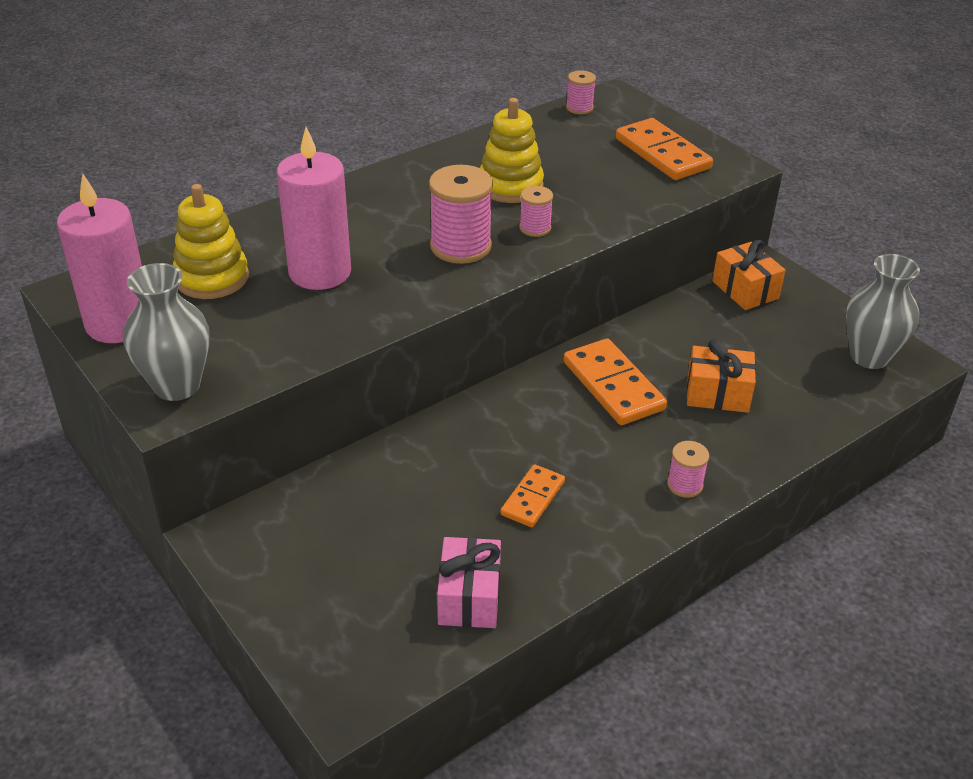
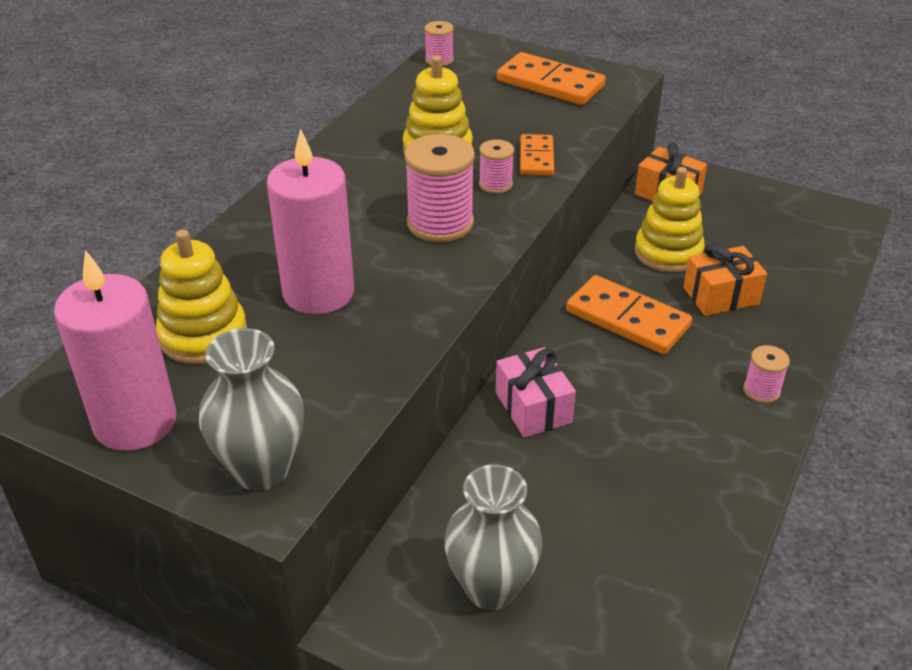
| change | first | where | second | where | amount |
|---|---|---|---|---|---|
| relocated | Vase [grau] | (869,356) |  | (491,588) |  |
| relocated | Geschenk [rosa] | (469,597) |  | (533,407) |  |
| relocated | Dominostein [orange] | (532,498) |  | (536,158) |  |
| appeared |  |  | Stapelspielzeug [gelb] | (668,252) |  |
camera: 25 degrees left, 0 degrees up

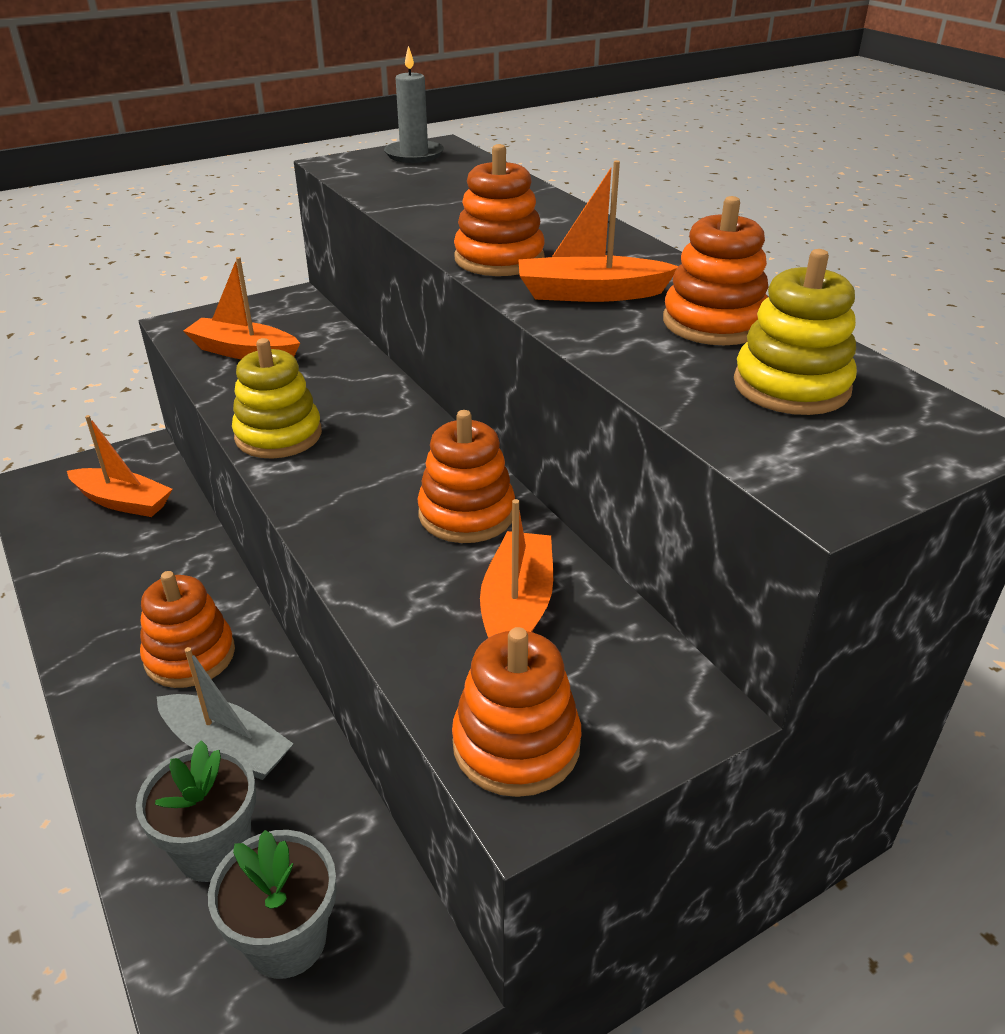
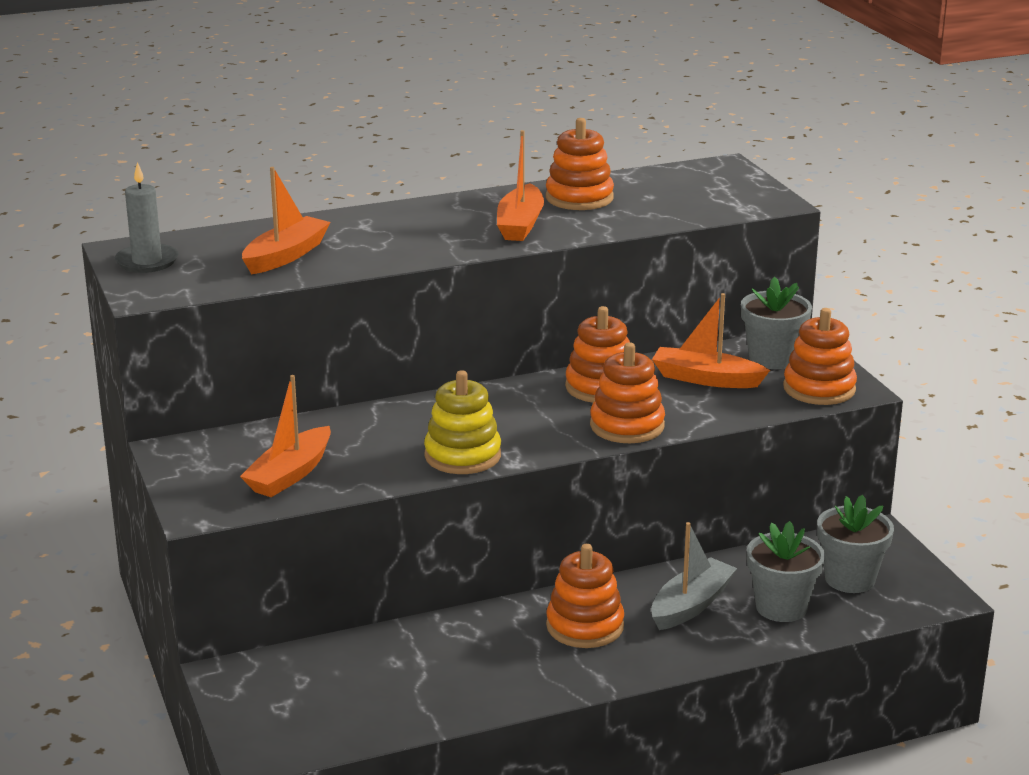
| change | first | where | second | where | amount |
|---|---|---|---|---|---|
| relocated | Boot [orange] | (123,502) |  | (286,256) |  |
| relocated | Stapelspielzeug [orange] | (499,259) |  | (627,426) |  |
| appeared |  |  | Blumentopf [grau] | (772,358) |  |
| missing | Stapelspielzeug [gelb] | (791,386) |  |  |  |
camera: 80 degrees left, 10 degrees down

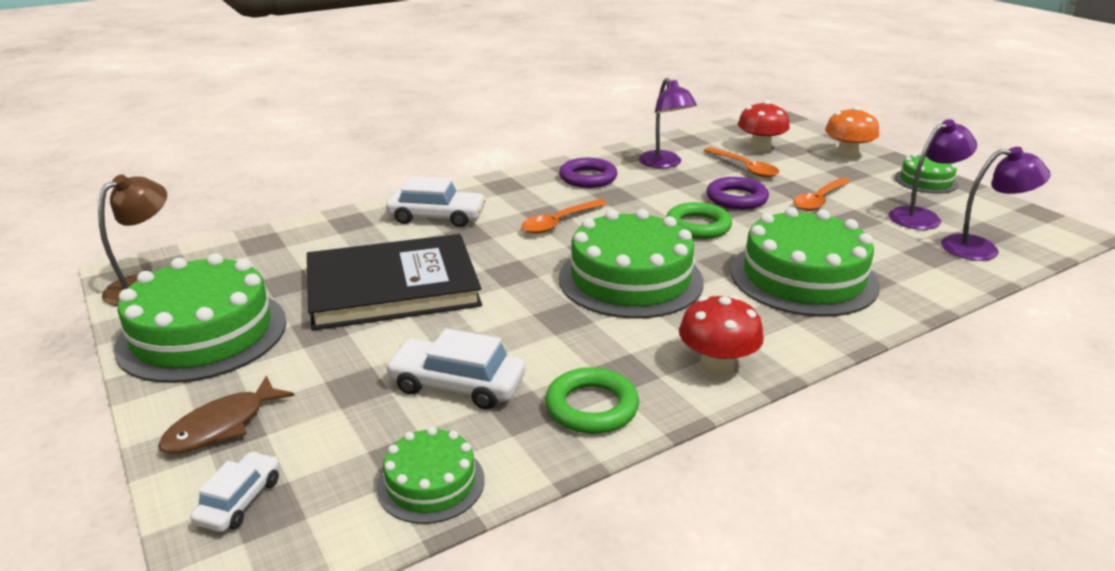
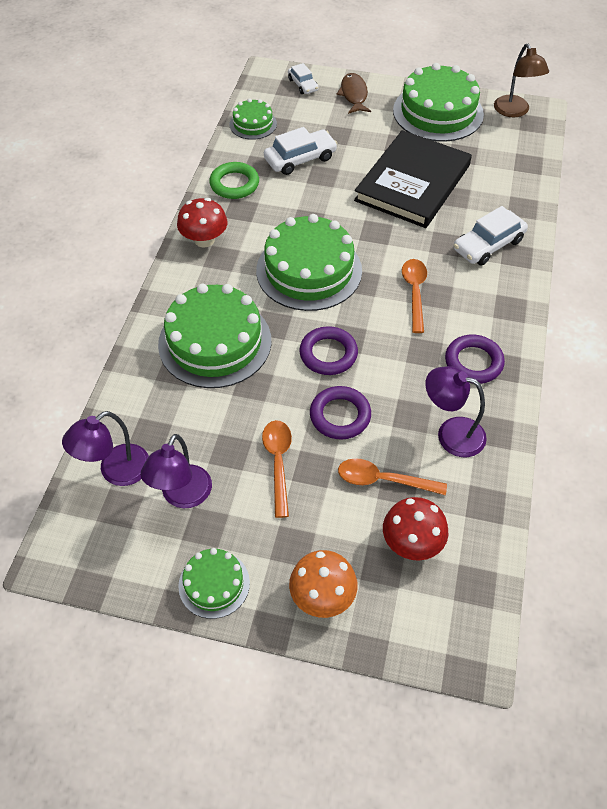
| change | first | where | second | where | amount |
|---|---|---|---|---|---|
| colour | Ring [grün] | (698,226) | Ring [lila] | (328,354) |  |
camera: 135 degrees right, 25 degrees up

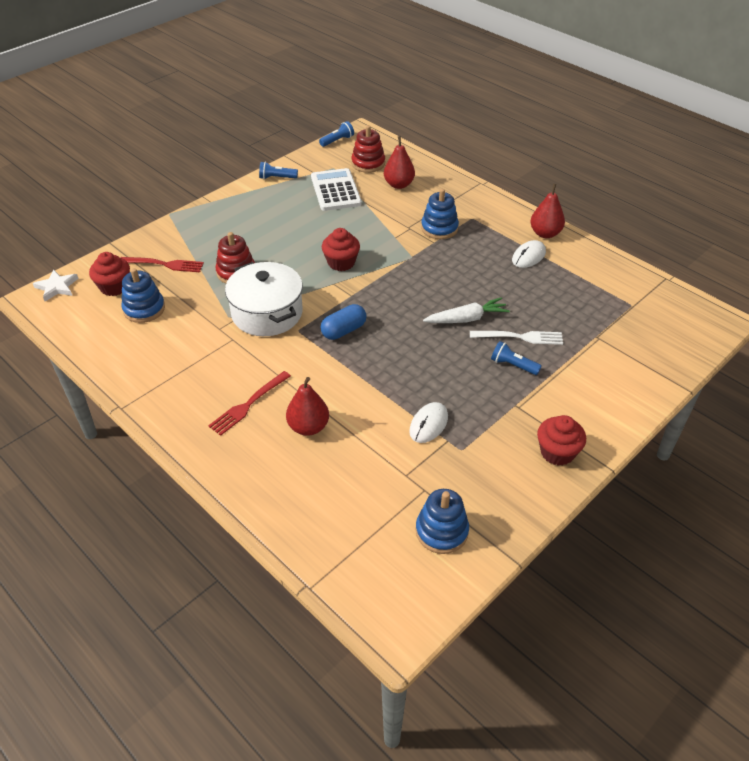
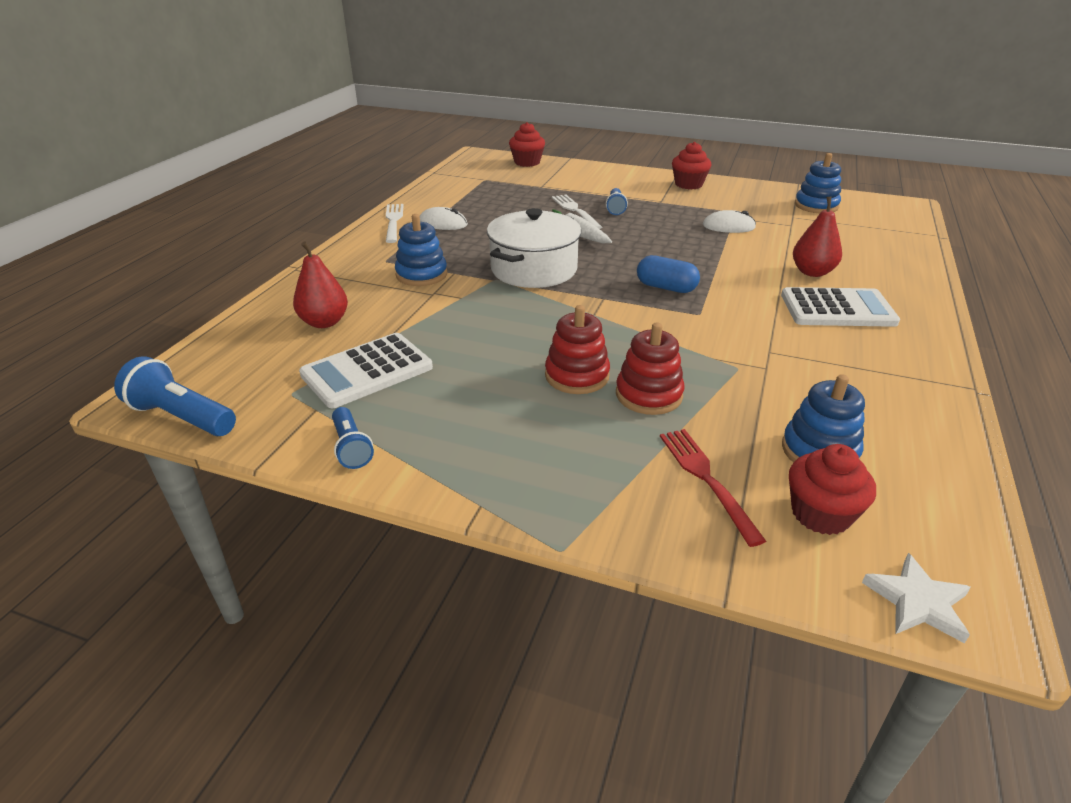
| change | first | where | second | where | amount |
|---|---|---|---|---|---|
| size | Taschenlampe [blau] | (337,141) |  | (182,417) | x1.57 |
| exchanged | Birne [rot] | (545,233) | Gabel [weiß] | (393,221) |  |
| relocated | Kochtopf [weiß] | (267,313) |  | (534,269) |  |
| relocated | Muffin [rot] | (341,262) |  | (527,162) |  |
| relocated | Stapelspielzeug [rot] | (368,163) |  | (577,376) |  |
| exchanged | Gabel [rot] | (248,404) | Taschenrechner [weiß] | (837,309) |  |
camera: 115 degrees left, 10 degrees down

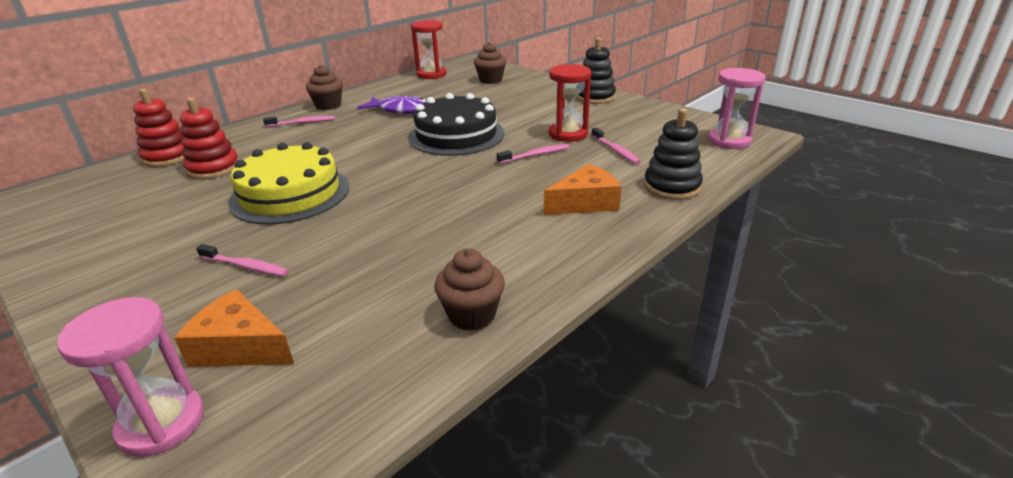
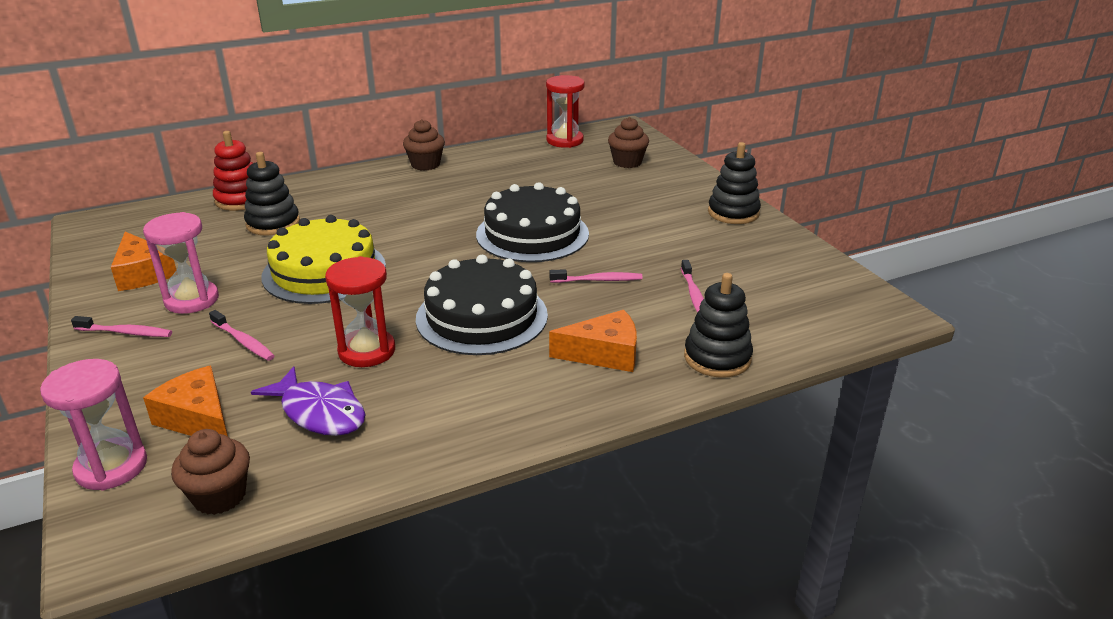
| change | first | where | second | where | amount |
|---|---|---|---|---|---|
| relocated | Zahnbürste [rosa] | (302,123) |  | (126,332) |  |
| appeared |  |  | Käse [orange] | (143,274) |  |
| relocated | Sanduhr [rosa] | (729,141) |  | (192,300) |  |
| relocated | Muffin [braun] | (472,315) |  | (219,496) |  |
| colour | Stapelspielzeug [rot] | (213,168) | Stapelspielzeug [schwarz] | (273,223) |  |
| relocated | Fisch [lila] | (401,110) |  | (319,412) |  |
| relocated | Sanduhr [rot] | (568,134) |  | (367,351) |  |
| appeared |  |  | Kuchen [schwarz] | (481,316) |  |
camera: 20 degrees right, 0 degrees up

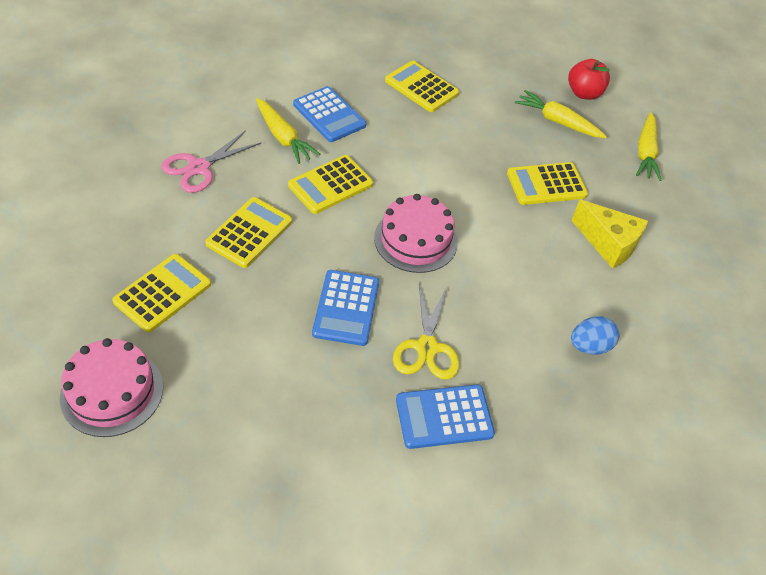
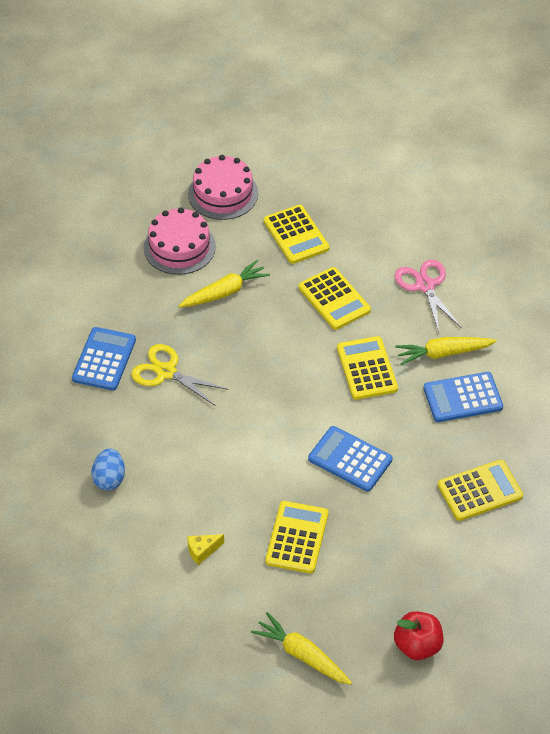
| change | first | where | second | where | amount |
|---|---|---|---|---|---|
| relocated | Kuchen [rosa] | (415,240) |  | (179,247) |  |
| relocated | Karotte [gelb] | (557,121) |  | (224,292) |  |
| size | Käse [gelb] | (608,244) |  | (202,551) | x0.53 |
| relocated | Taschenrechner [blau] | (346,308) |  | (350,459) |  |
camera: 120 degrees right, 0 degrees up

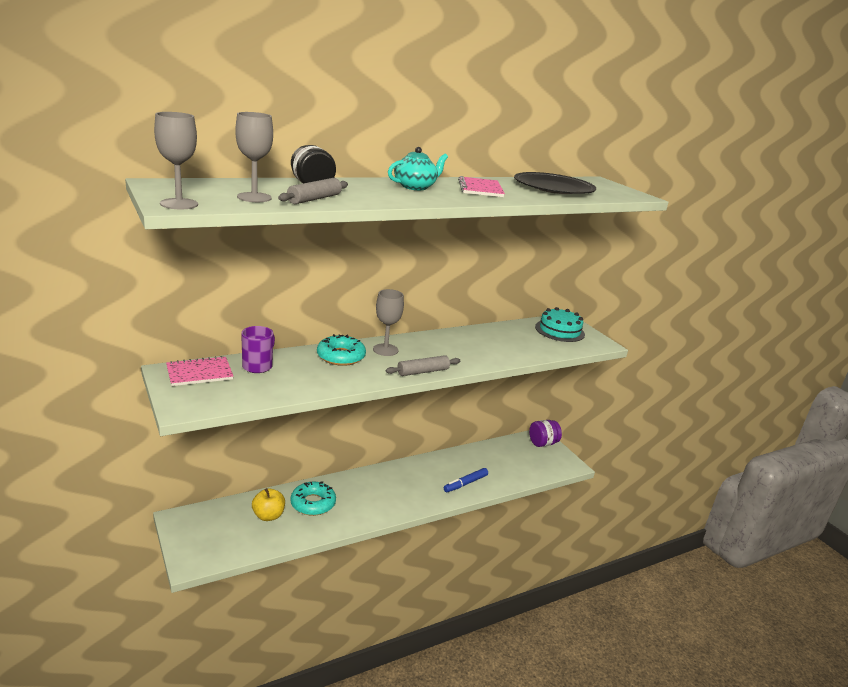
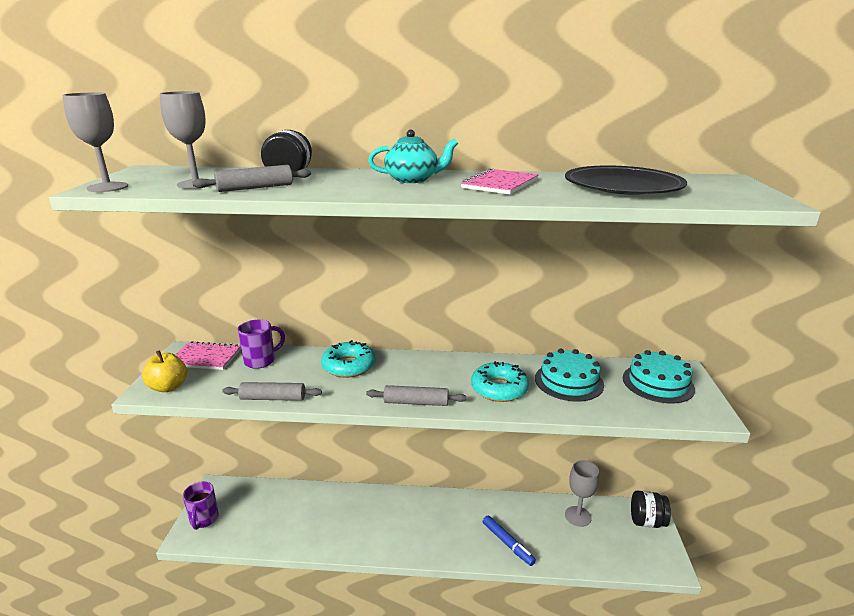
| change | first | where | second | where | amount |
|---|---|---|---|---|---|
| relocated | Apfel [gelb] | (268,516) |  | (168,387) |  |
| appeared |  |  | Tasse [lila] | (204,519) |  |
| appeared |  |  | Nudelholz [grau] | (273,398) |  |
| relocated | Donut [türkis] | (313,503) |  | (499,388) |  |
| spun | Filzstift [blau] | (465,483) |  | (507,543) | 120 degrees counterclockwise |
| appeared |  |  | Kuchen [türkis] | (569,381) |  |
| relocated | Kelch [grau] | (385,350) |  | (578,516) |  |
| colour | Einmachglas [lila] | (542,443) | Einmachglas [schwarz] | (647,521) |  |
camera: 35 degrees right, 0 degrees up

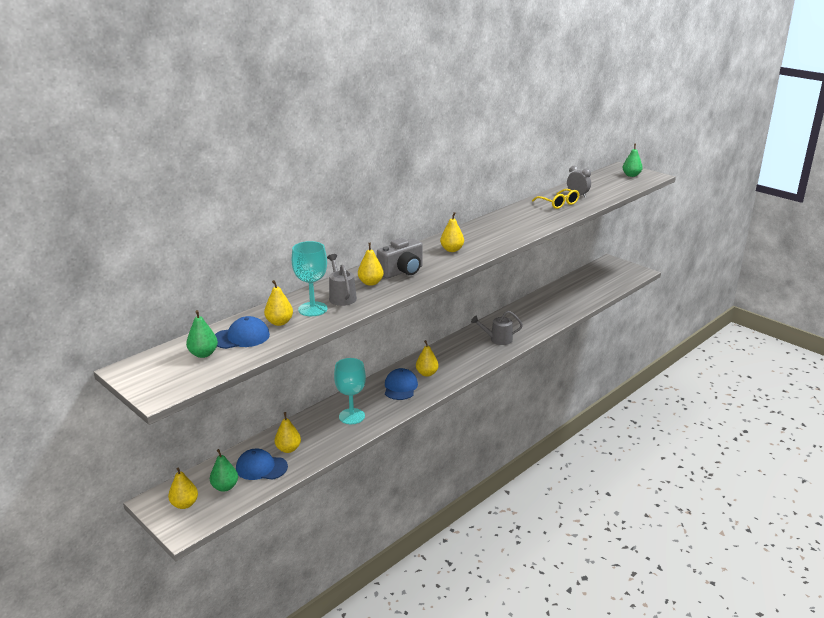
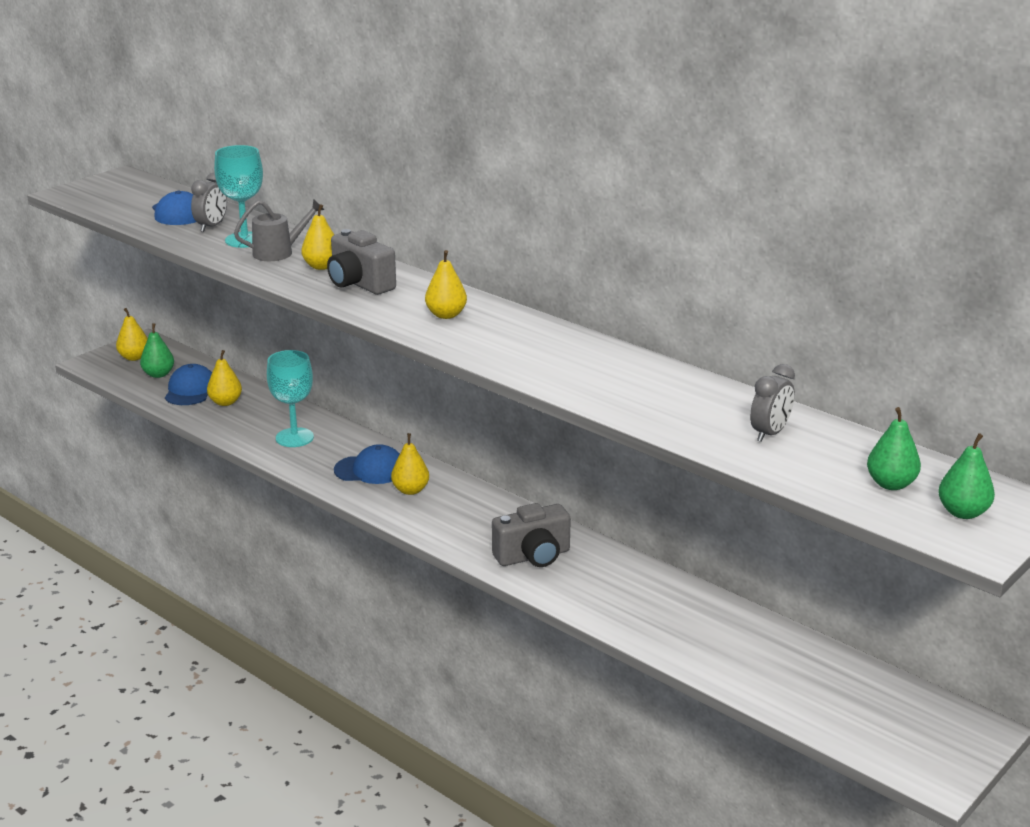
| change | first | where | second | where | amount |
|---|---|---|---|---|---|
| exchanged | Birne [gelb] | (279,322) | Wecker [grau] | (211,226) |  |
| exchanged | Gießkanne [grau] | (497,339) | Kamera [grau] | (533,556) |  |
| relocated | Birne [grün] | (203,354) |  | (891,484) |  |
| missing | Brille [gelb] | (558,203) |  |  |  |
camera: 85 degrees right, 0 degrees up

